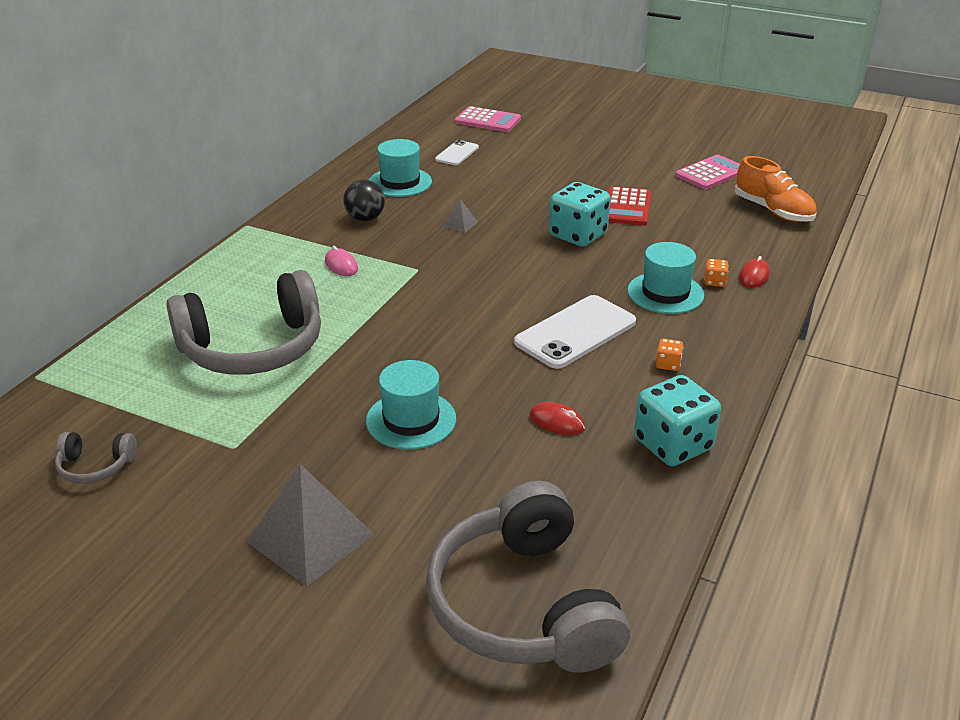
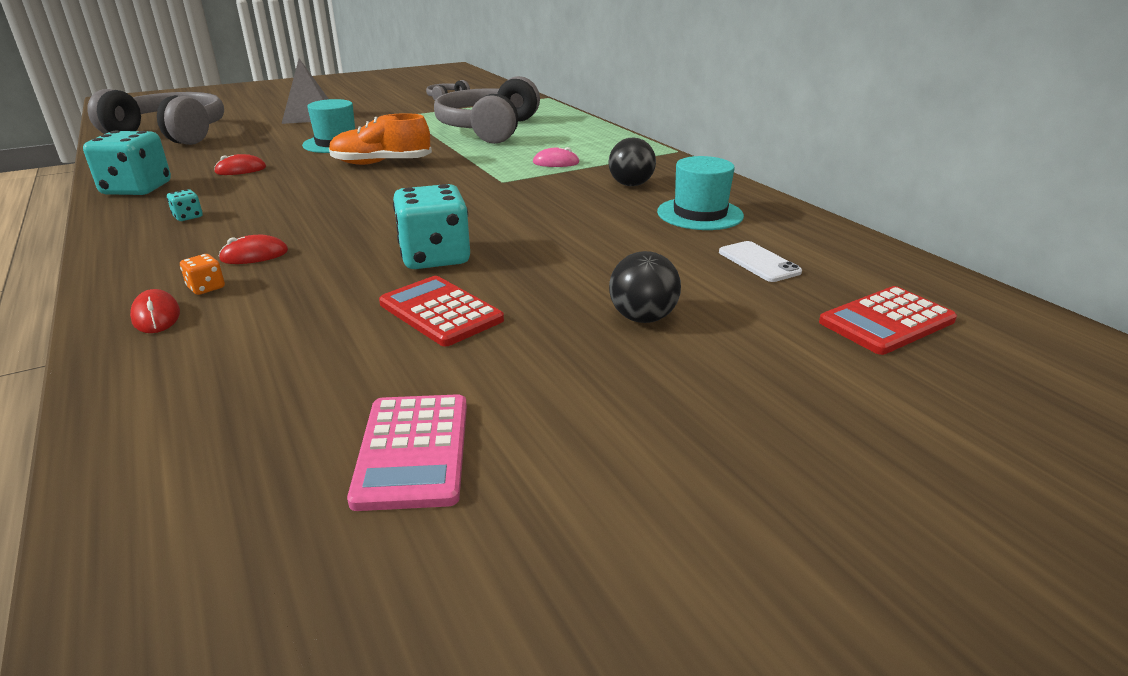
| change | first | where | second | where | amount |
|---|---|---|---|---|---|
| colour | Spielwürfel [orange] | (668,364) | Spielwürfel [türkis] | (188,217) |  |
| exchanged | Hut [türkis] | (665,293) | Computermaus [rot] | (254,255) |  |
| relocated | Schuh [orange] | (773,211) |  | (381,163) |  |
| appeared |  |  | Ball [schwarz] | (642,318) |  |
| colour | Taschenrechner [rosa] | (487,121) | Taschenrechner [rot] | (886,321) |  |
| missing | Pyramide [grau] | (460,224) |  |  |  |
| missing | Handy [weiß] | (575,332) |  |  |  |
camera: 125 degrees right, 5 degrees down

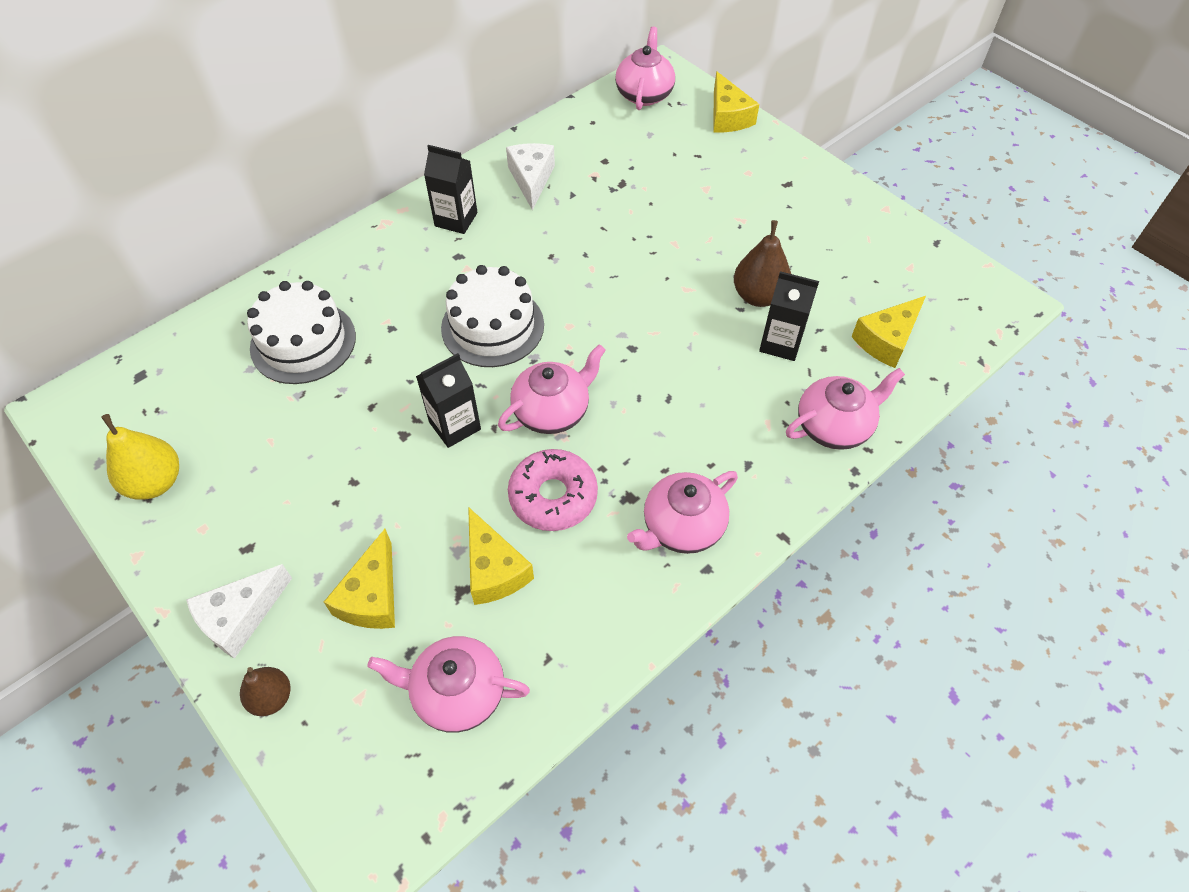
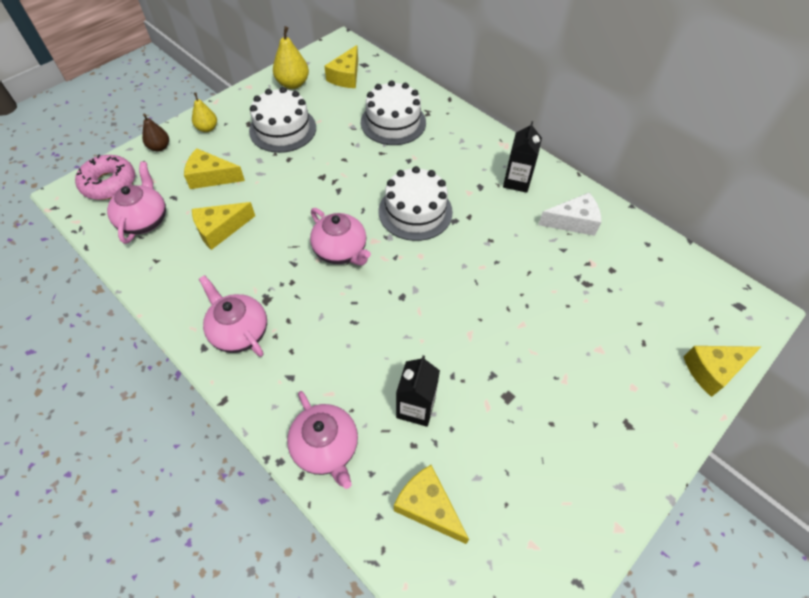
| change | first | where | second | where | amount |
|---|---|---|---|---|---|
| relocated | Donut [rosa] | (553,496) |  | (109,183) |  |
| exchanged | Käse [weiß] | (240,617) | Birne [gelb] | (207,128) |  |
| appeared |  |  | Kuchen [weiß] | (283,129) |  |
| appeared |  |  | Käse [gelb] | (346,76) |  |
| missing | Getränkekarton [schwarz] | (455,425) |  |  |  |
| missing | Teekanne [rosa] | (644,94) |  |  |  |
| missing | Birne [braun] | (758,296) |  |  |  |
camera: 85 degrees right, 0 degrees up

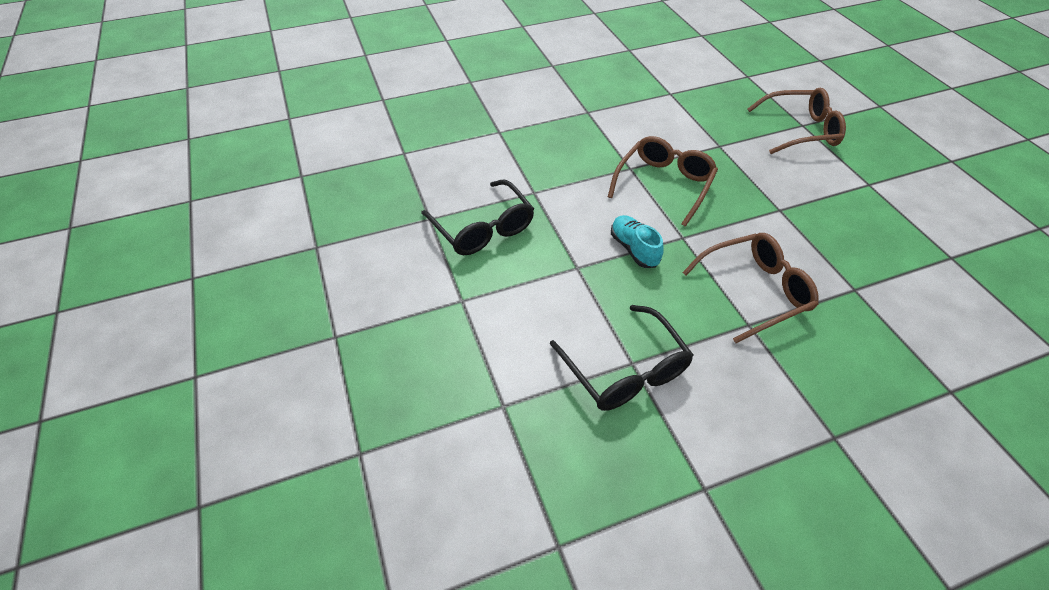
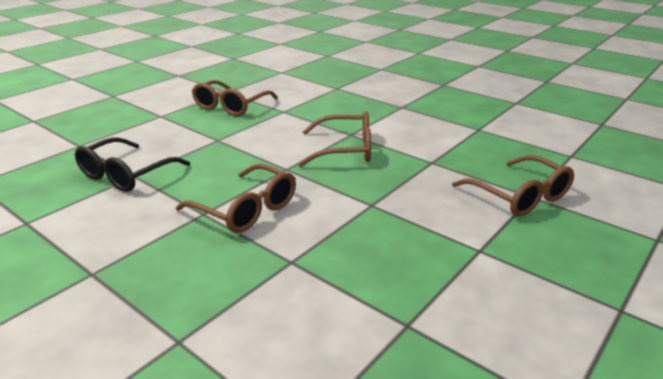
| change | first | where | second | where | amount |
|---|---|---|---|---|---|
| colour | Brille [schwarz] | (483,228) | Brille [braun] | (231,106) |  |
| missing | Schuh [türkis] | (634,249) |  |  |  |
camera: 60 degrees right, 20 degrees down

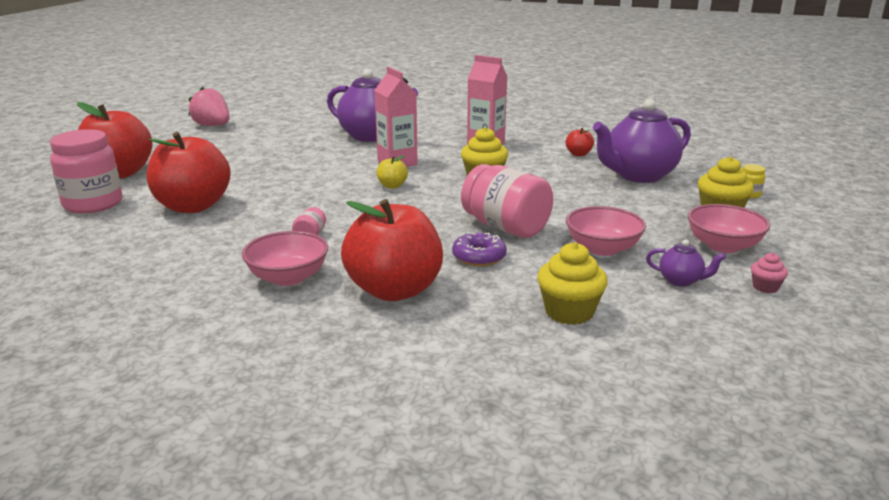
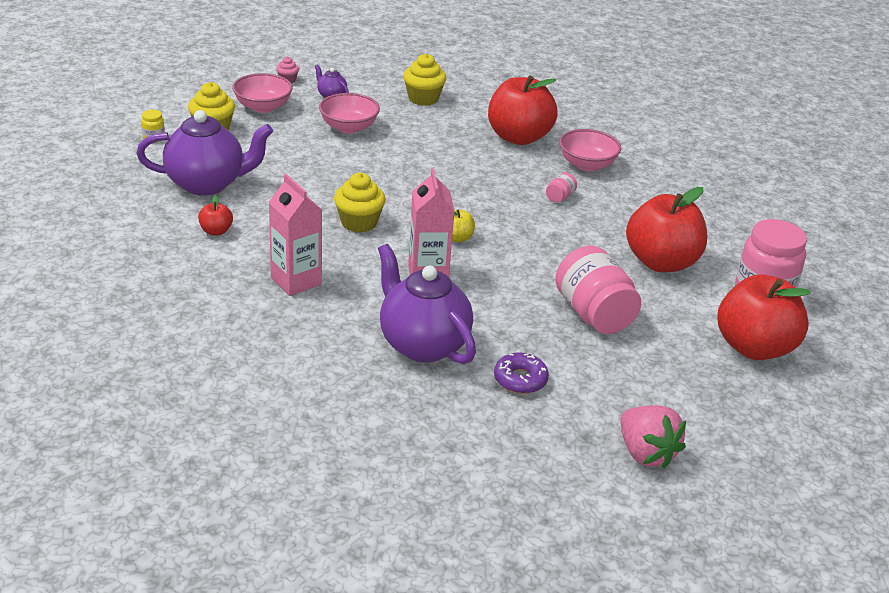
| change | first | where | second | where | amount |
|---|---|---|---|---|---|
| relocated | Donut [lila] | (479,257) |  | (520,379) |  |
| relocated | Einmachglas [rosa] | (505,227) |  | (593,314) |  |
camera: 160 degrees left, 10 degrees up

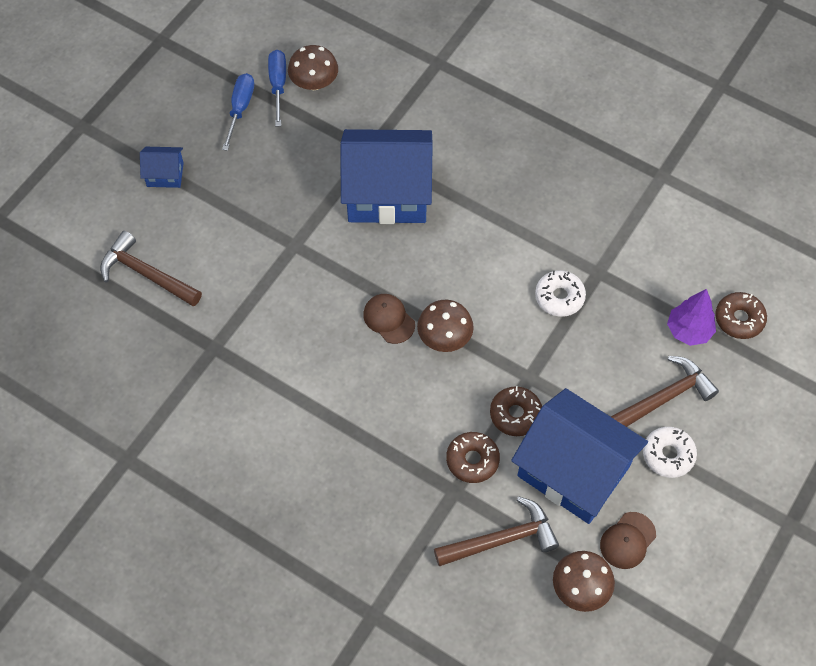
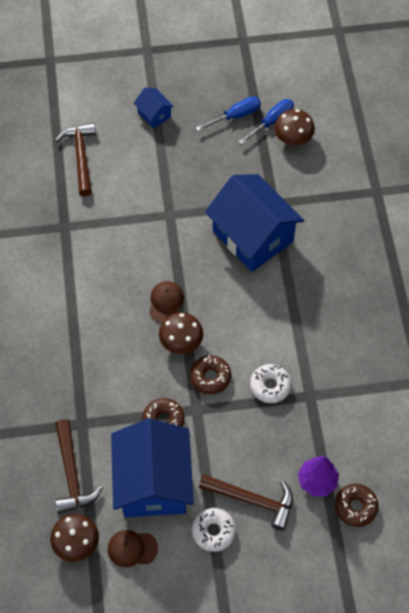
| change | first | where | second | where | amount |
|---|---|---|---|---|---|
| spun | Hammer [braun] | (501,539) |  | (72,474) | 45 degrees clockwise |
| relocated | Donut [braun] | (472,460) |  | (210,377) |  |
camera: 50 degrees right, 0 degrees up

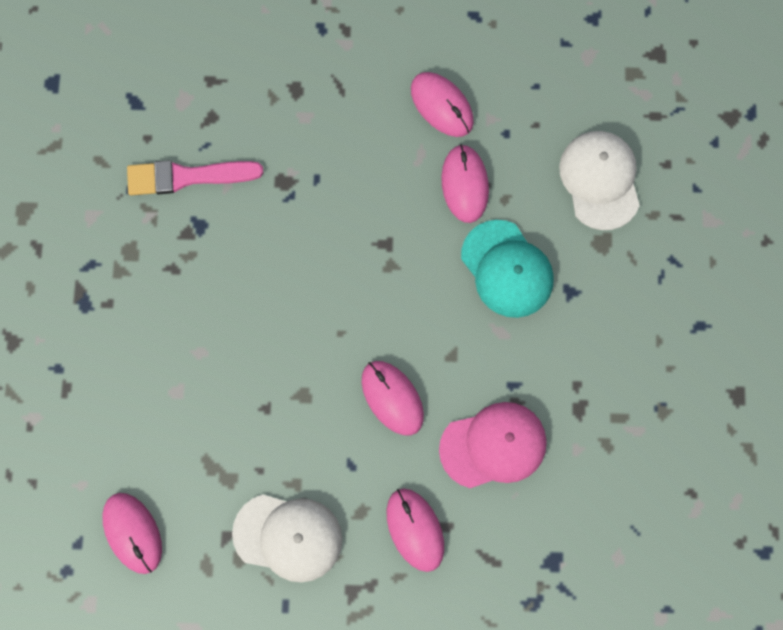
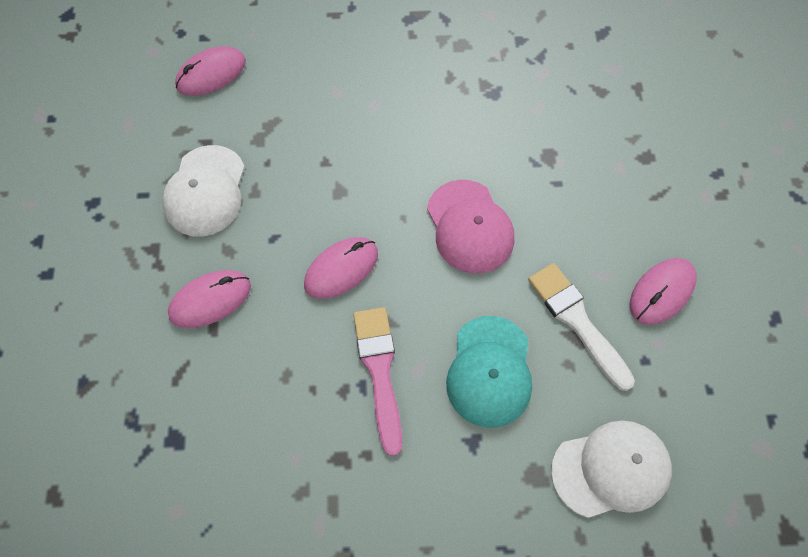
| change | first | where | second | where | amount |
|---|---|---|---|---|---|
| relocated | Pinsel [rosa] | (187,177) |  | (379,372) |  |
| relocated | Kappe [rosa] | (493,445) |  | (469,227) |  |
| spun | Kappe [türkis] | (507,269) |  | (489,371) | 45 degrees counterclockwise |
| exchanged | Computermaus [rosa] | (465,184) | Pinsel [weiß] | (577,321) |  |
camera: 85 degrees right, 10 degrees down

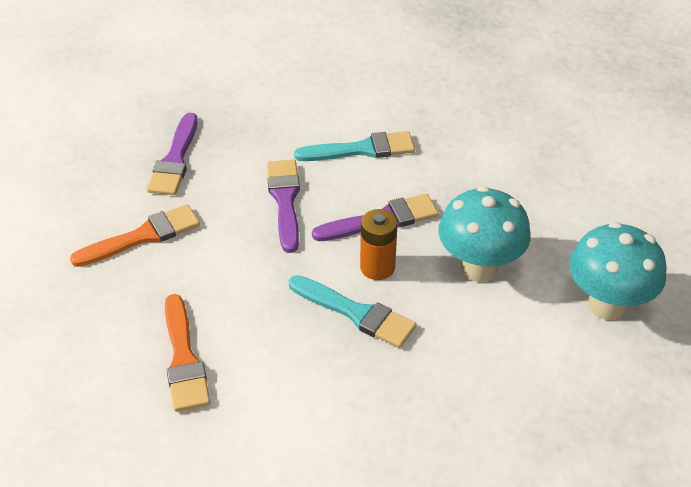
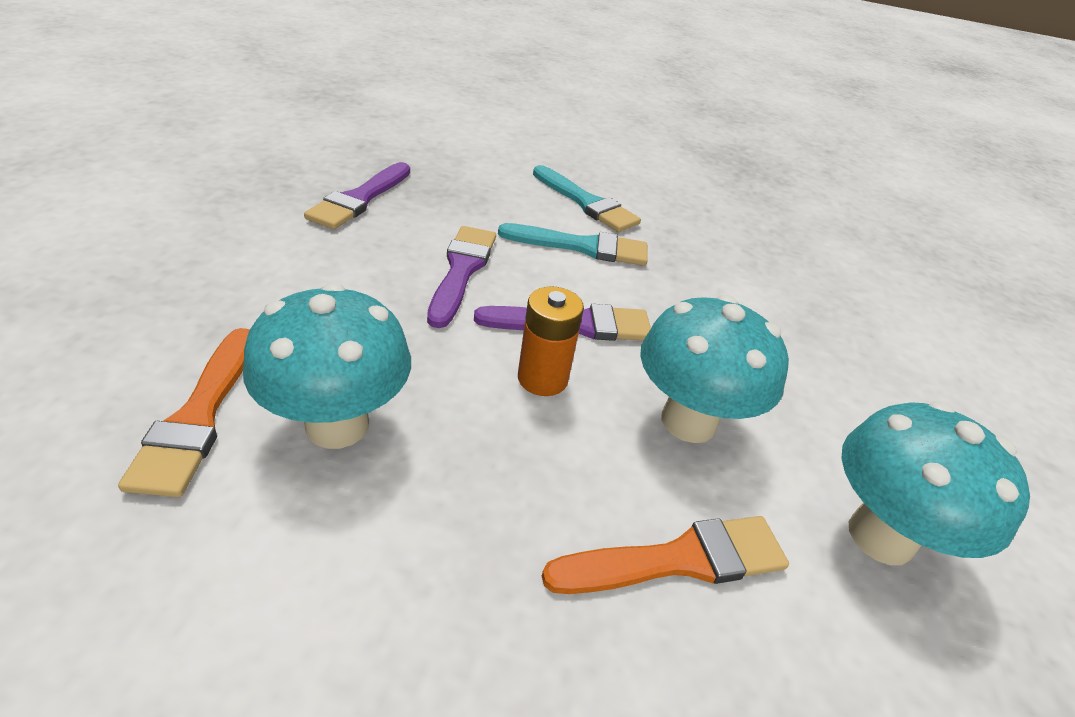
| change | first | where | second | where | amount |
|---|---|---|---|---|---|
| appeared |  |  | Pilz [türkis] | (337,425) |  |
| relocated | Pinsel [türkis] | (356,313) |  | (586,203) |  |
| relocated | Pinsel [orange] | (143,236) |  | (679,560) |  |
camera: 10 degrees right, 5 degrees down

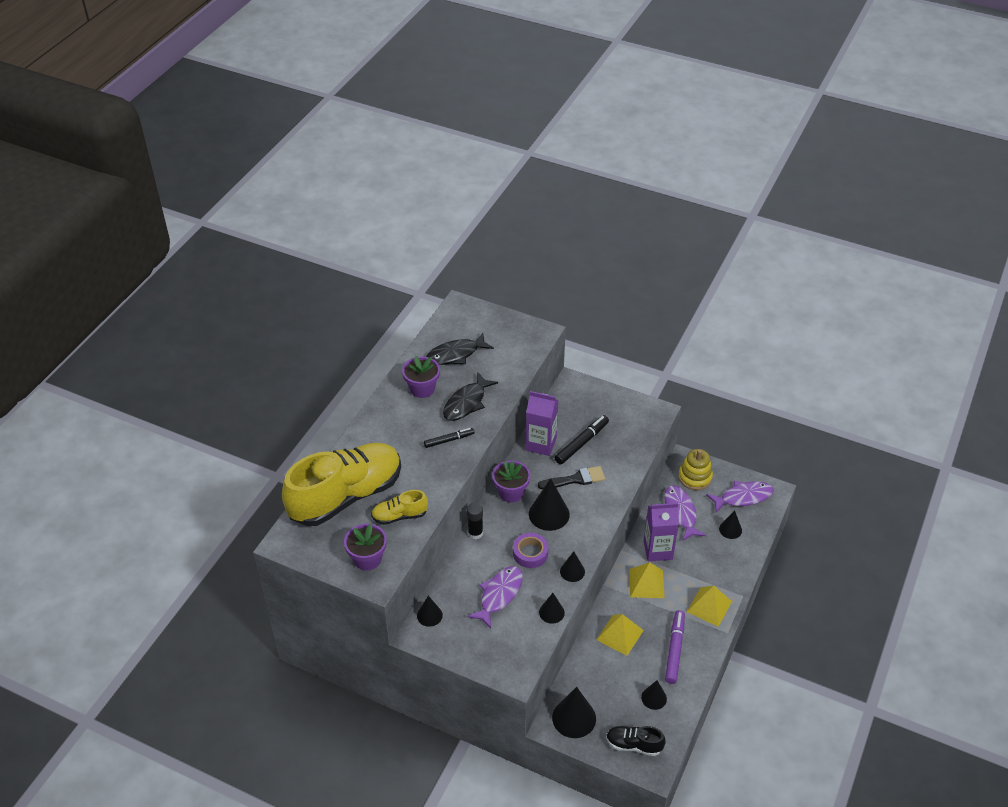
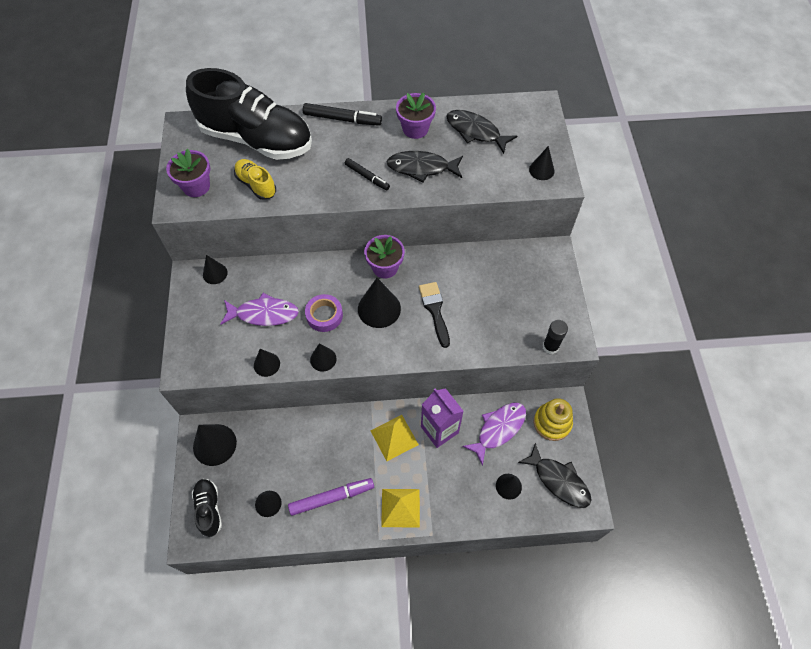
| change | first | where | second | where | amount |
|---|---|---|---|---|---|
| colour | Schuh [gelb] | (346,496) | Schuh [schwarz] | (256,139) |  |
| relocated | Filzstift [schwarz] | (581,443) |  | (342,119) |  |
| spun | Pinsel [schwarz] | (575,479) |  | (435,310) | 150 degrees counterclockwise |
| colour | Fisch [lila] | (743,497) | Fisch [schwarz] | (558,480) |  |
| appeared |  |  | Kegel [schwarz] | (541,170) |  |
| relocated | Klebestift [schwarz] | (475,533) |  | (550,347) |  |
| missing | Getränkekarton [lila] | (541,444) |  |  |  |
| missing | Pyramide [gelb] | (619,635) |  |  |  |
camera: 60 degrees right, 15 degrees up

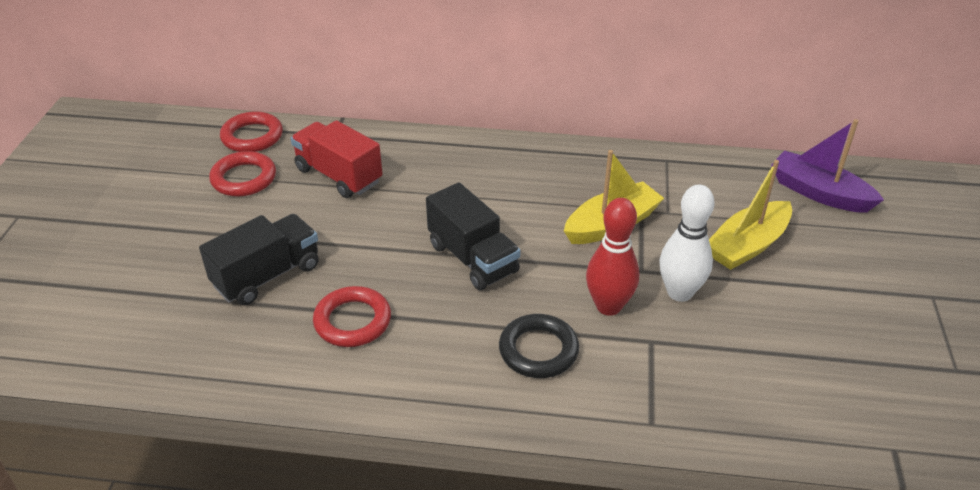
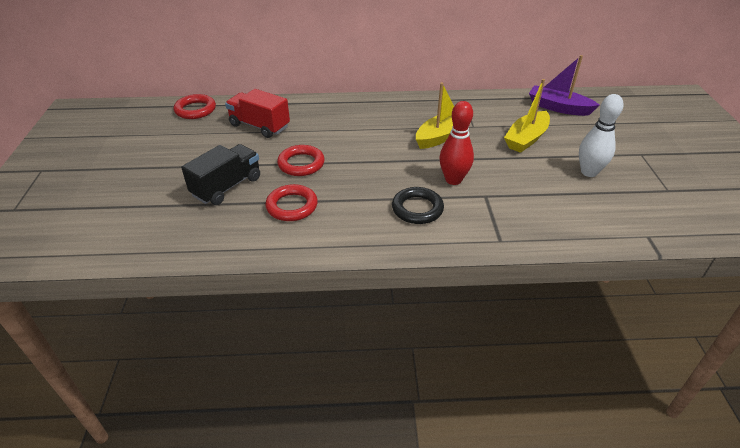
| change | first | where | second | where | amount |
|---|---|---|---|---|---|
| relocated | Ring [rot] | (244,178) |  | (301,164) |  |
| relocated | Bowlingkegel [weiß] | (679,292) |  | (589,172) |  |
| missing | Lastwagen [schwarz] | (472,258) |  |  |  |
camera: 10 degrees left, 0 degrees up

